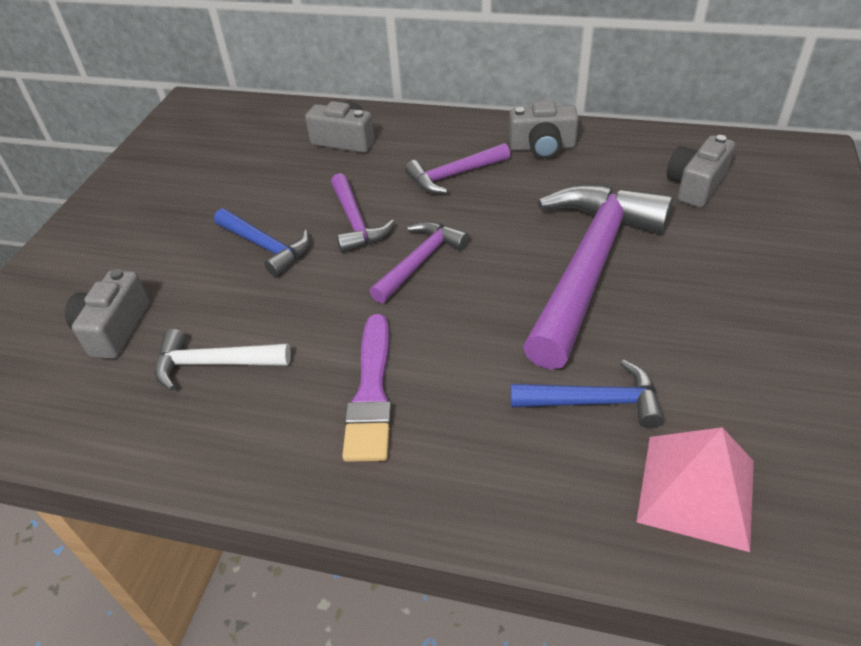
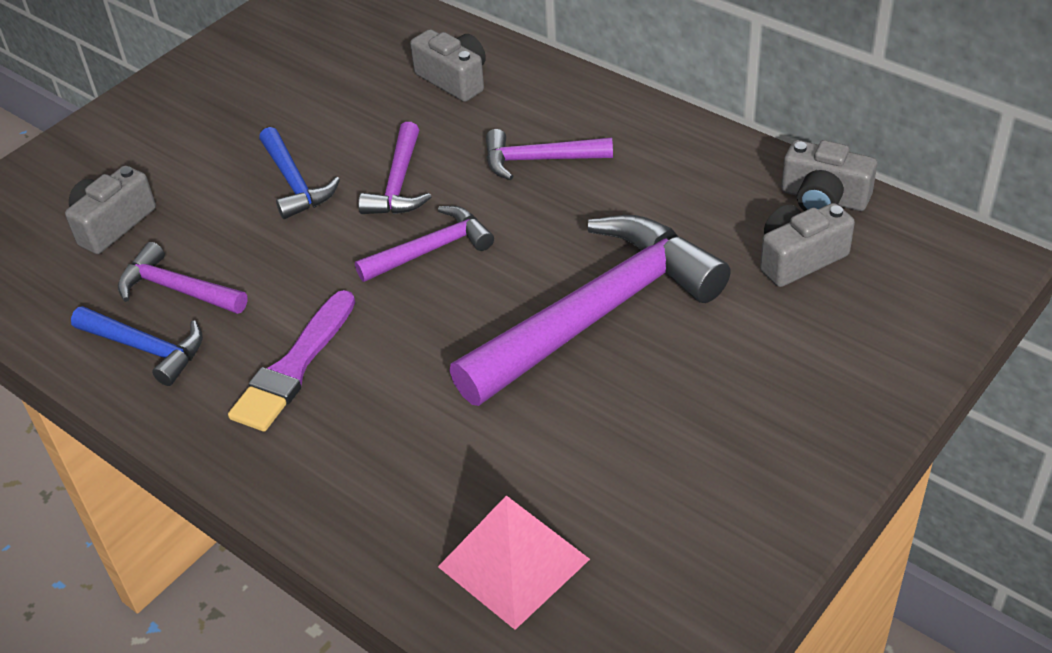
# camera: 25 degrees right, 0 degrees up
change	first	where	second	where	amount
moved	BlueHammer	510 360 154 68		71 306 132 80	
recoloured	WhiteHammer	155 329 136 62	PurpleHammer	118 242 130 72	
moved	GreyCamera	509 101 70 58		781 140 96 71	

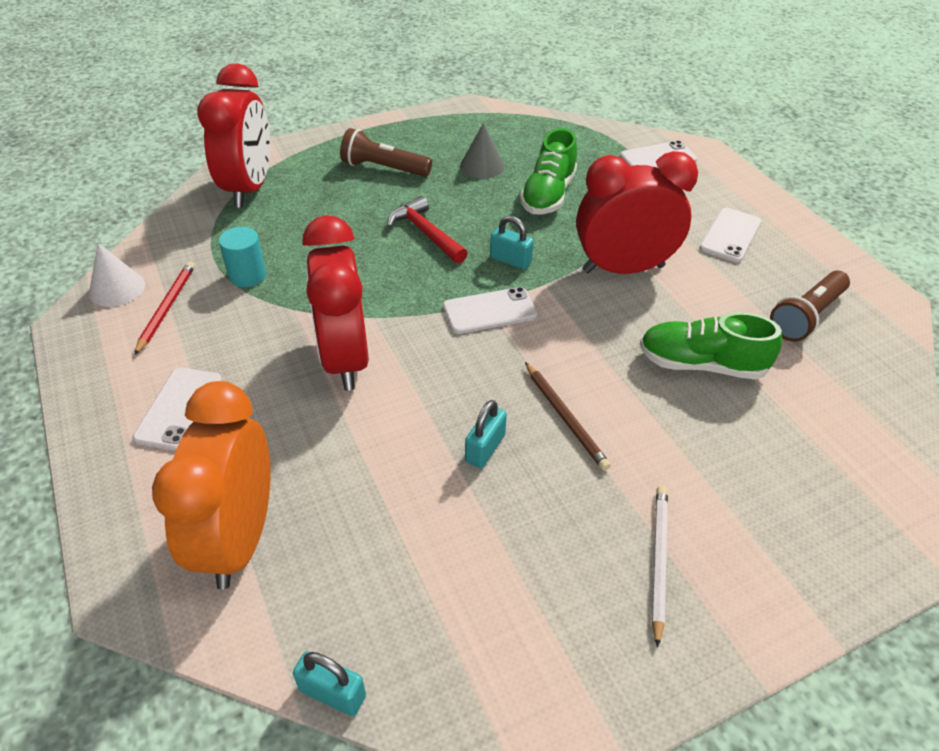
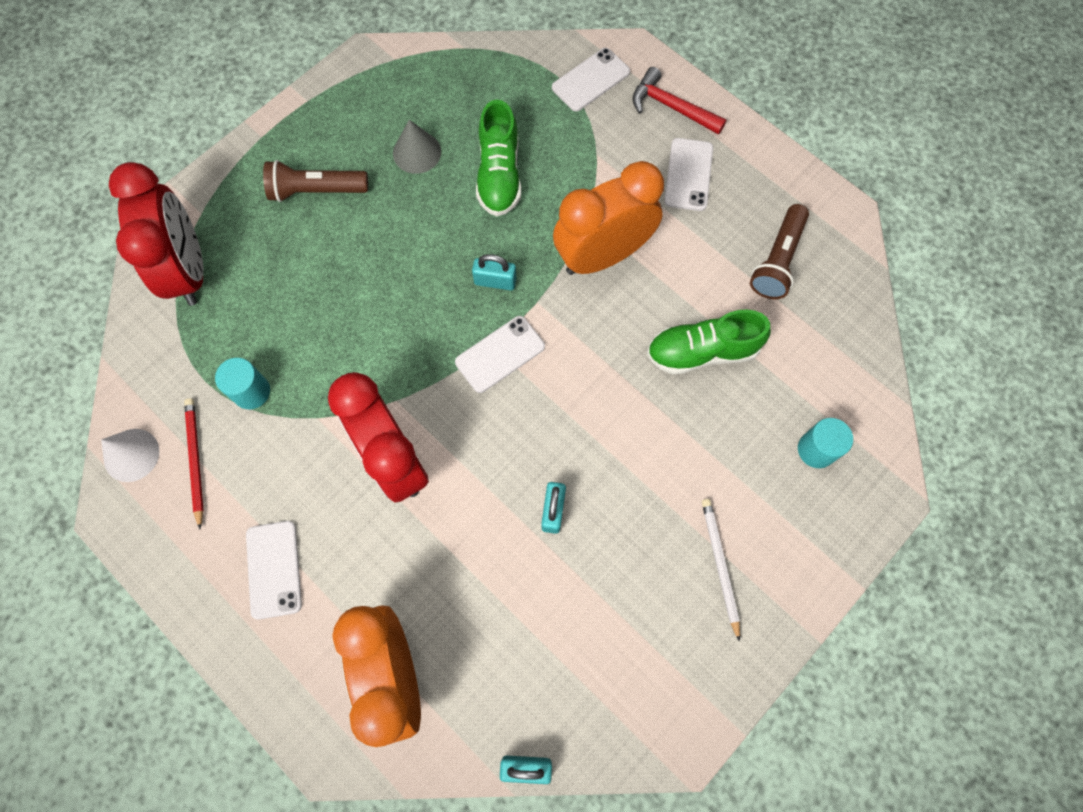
# camera: 20 degrees left, 25 degrees up
change	first	where	second	where	amount
recoloured	RedClock	576 151 122 123	OrangeClock	553 161 111 114	
moved	RedHammer	387 196 81 68		633 67 94 68	
added			TurquoiseCylinder	798 418 55 50	
removed	BrownPencil	525 362 86 109			

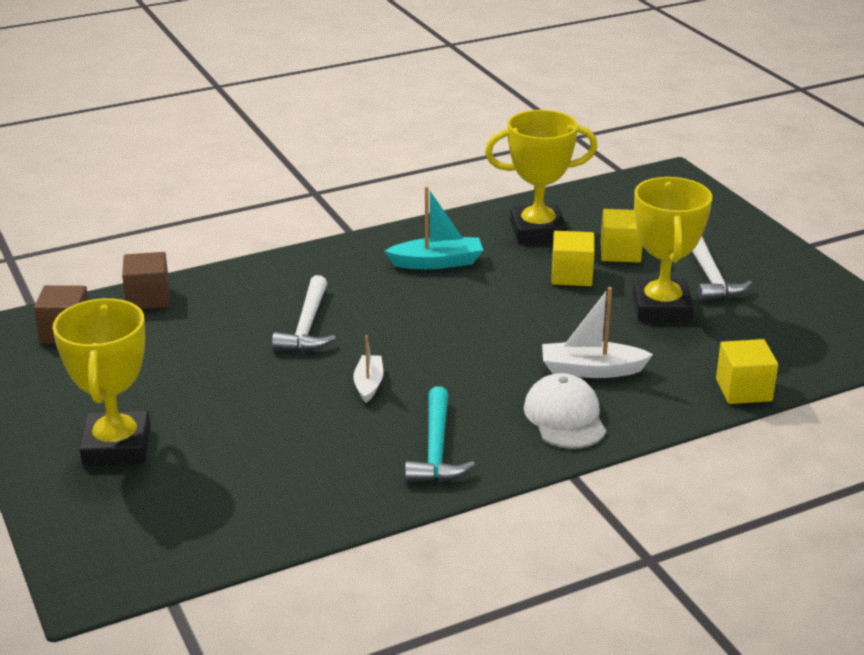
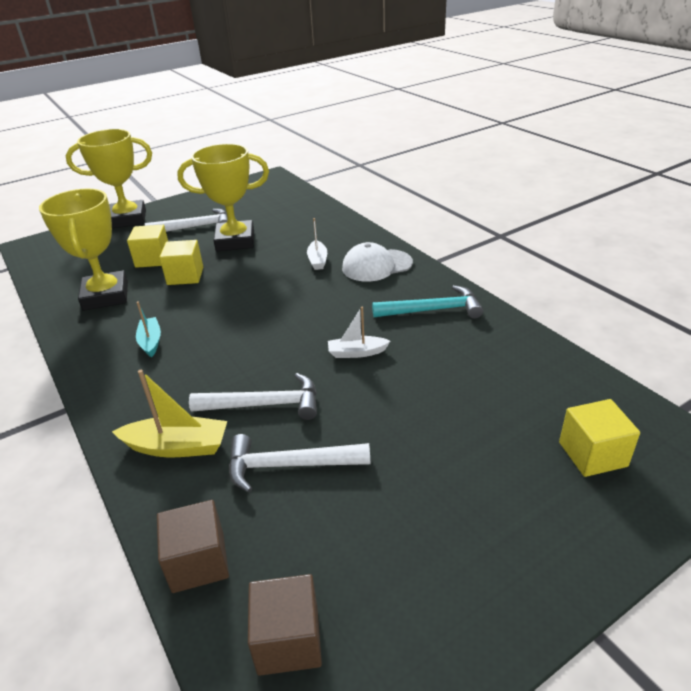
# camera: 95 degrees left, 5 degrees up
change	first	where	second	where	amount
moved	YellowTrophy	53 298 98 168		66 129 86 99	
added			YellowBoat	112 370 115 87	
resized	TurquoiseBoat	385 186 98 83		136 302 25 55	x0.65
added			WhiteHammer	229 434 141 59	
resized	WhiteBoat	542 287 111 91		307 218 20 52	x0.65
moved	YellowCube	716 339 62 65		559 399 81 78	

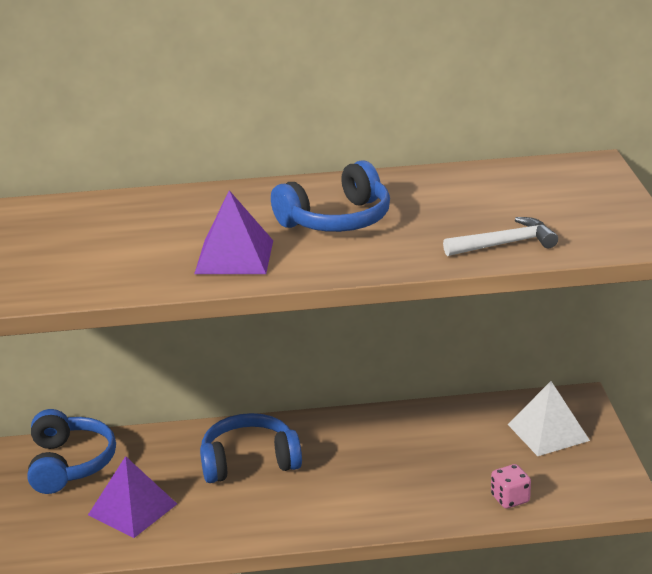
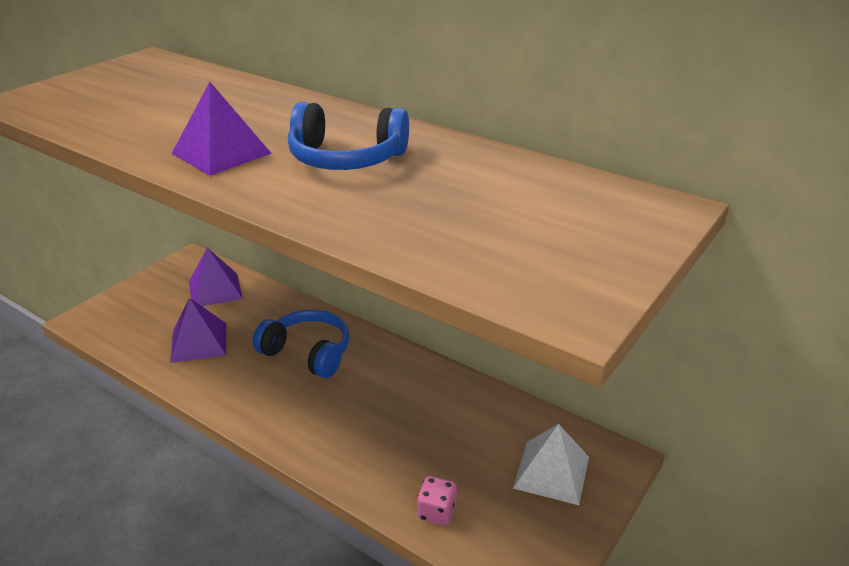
# camera: 40 degrees right, 5 degrees up
change	first	where	second	where	amount
replaced	BlueHeadphones	28 409 88 85	PurplePyramid	189 248 54 58	
removed	WhiteHammer	443 217 115 39			

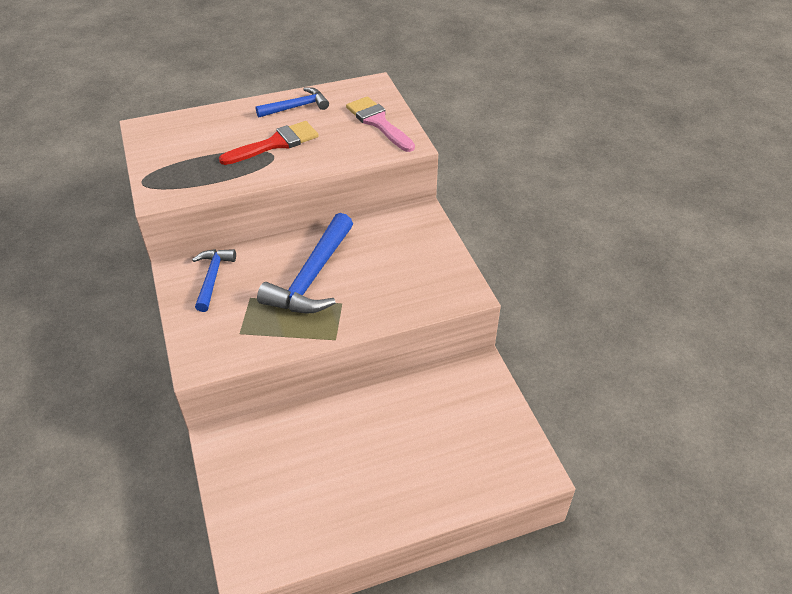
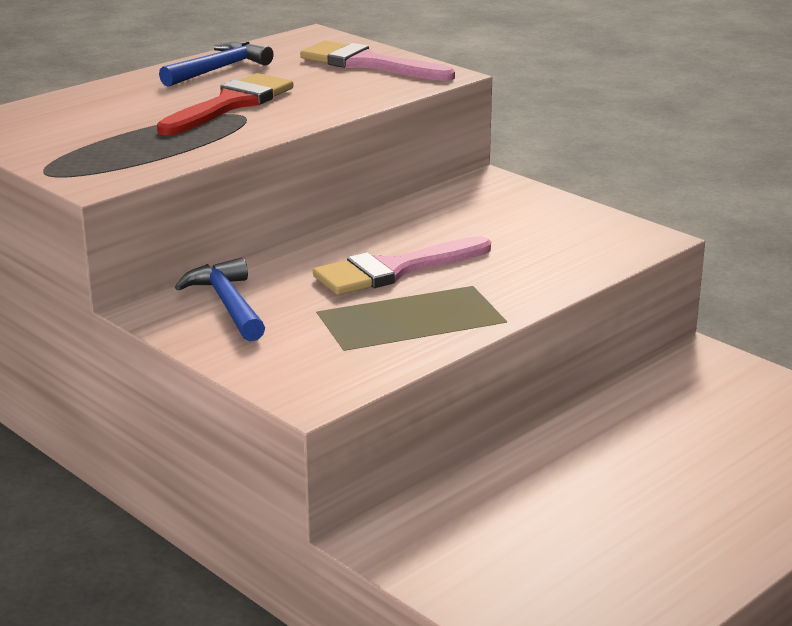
# camera: 25 degrees left, 20 degrees down
change	first	where	second	where	amount
replaced	BlueHammer	257 213 96 101	PinkBrush	313 236 178 59	

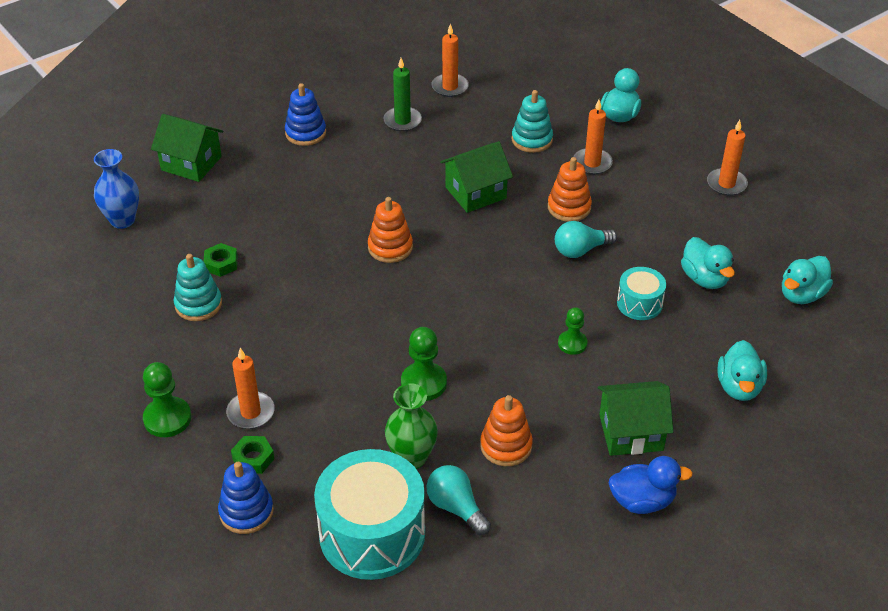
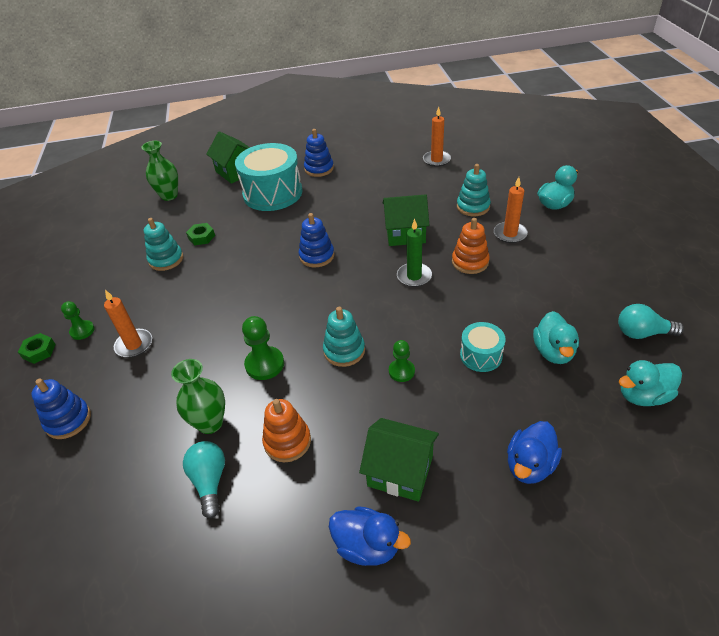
# camera: 30 degrees right, 0 degrees up
change	first	where	second	where	amount
moved	GreenNut	231 436 44 38		18 333 38 31	
resized	GreenPawn	143 362 48 75		61 301 34 39	x0.65
recoloured	BlueVase	94 149 45 80	GreenVase	141 141 37 60	
moved	TurquoiseDrum	314 449 111 131		235 143 67 68	
recoloured	OrangeStackingToy	368 197 45 66	BlueStackingToy	299 213 35 54	
added			TurquoiseStackingToy	323 307 42 60	
moved	GreenCandle	383 58 39 74		397 219 35 68	
recoloured	TurquoiseDuck	717 340 50 61	BlueDuck	507 421 55 63	
moved	TurquoiseLightBulb	555 221 62 37		618 304 66 35	
removed	OrangeCandle	707 120 41 76			

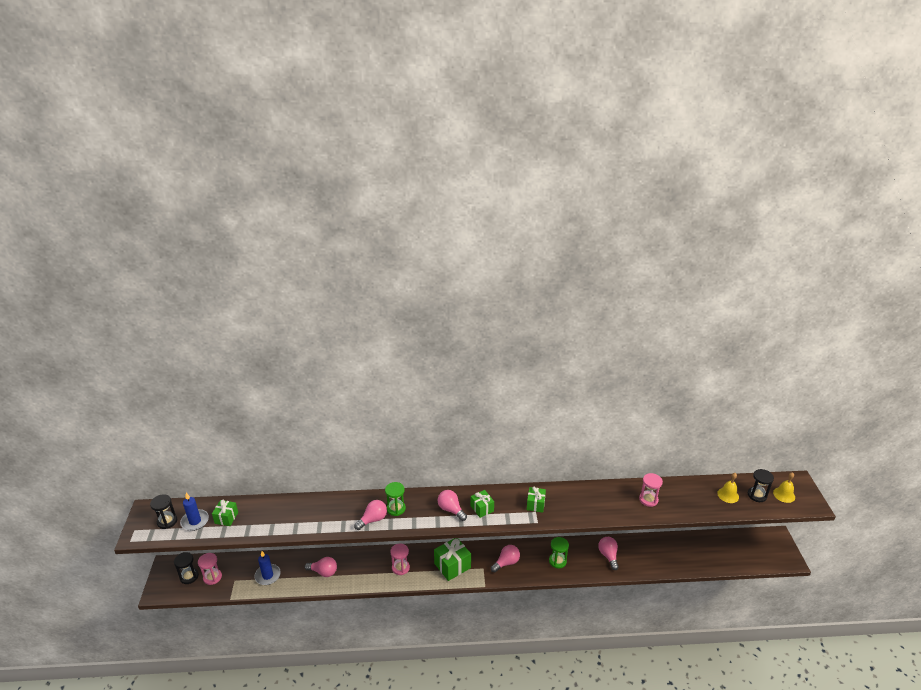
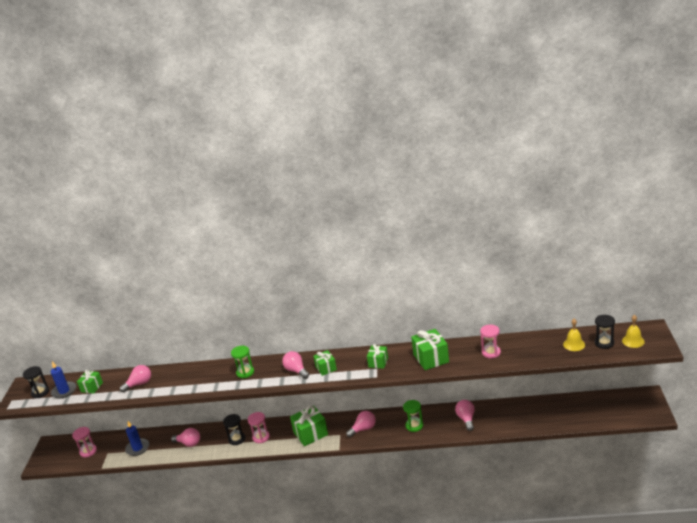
# camera: 10 degrees right, 5 degrees down
change	first	where	second	where	amount
moved	PinkLightBulb	354 500 33 30		120 365 31 27	
moved	BlackHourglass	174 552 25 32		223 414 23 31	
added			GreenGift	411 329 38 41	

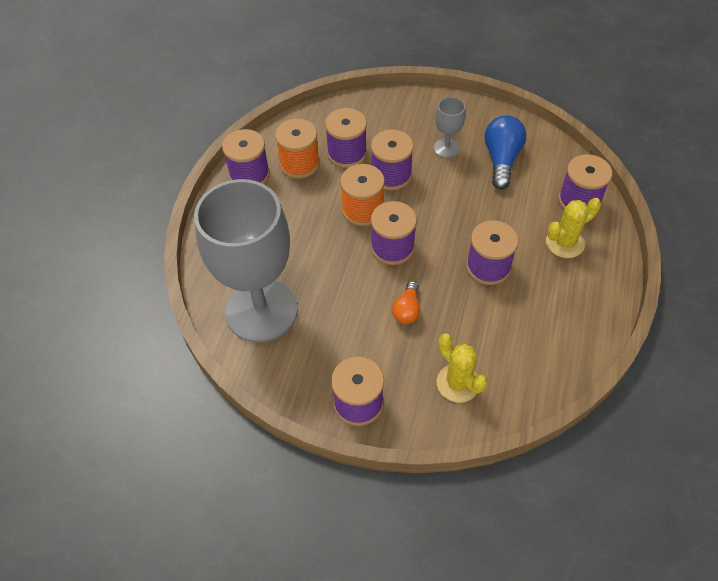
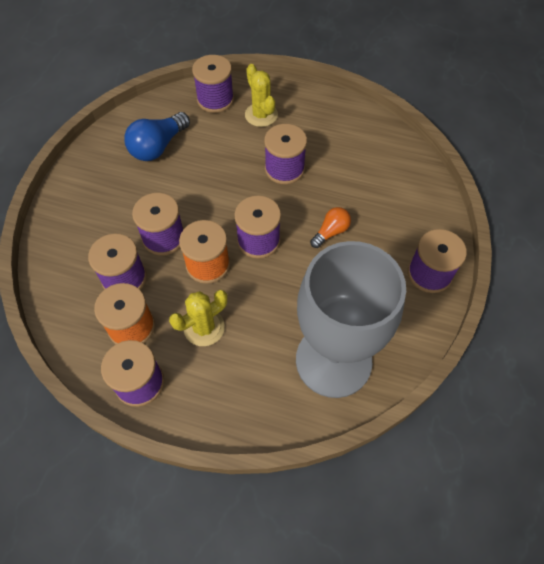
# camera: 90 degrees left, 5 degrees up
change	first	where	second	where	amount
turned	BlueLightBulb	484 115 42 74		124 112 66 49	60 degrees counterclockwise
moved	YellowCactus	437 334 51 69		169 290 58 56	
turned	OrangeLightBulb	392 281 28 43		310 207 41 41	60 degrees counterclockwise
removed	GreyGoblet	434 97 32 61			

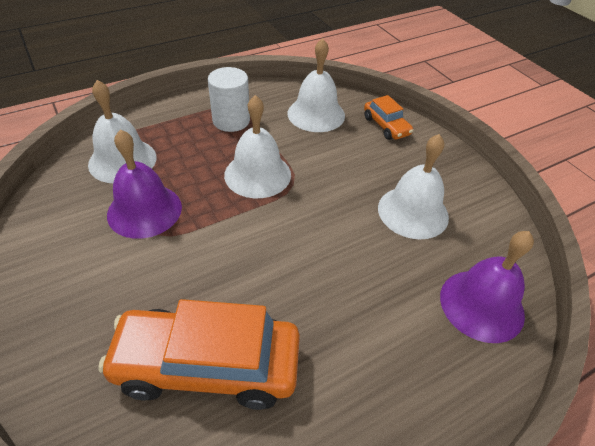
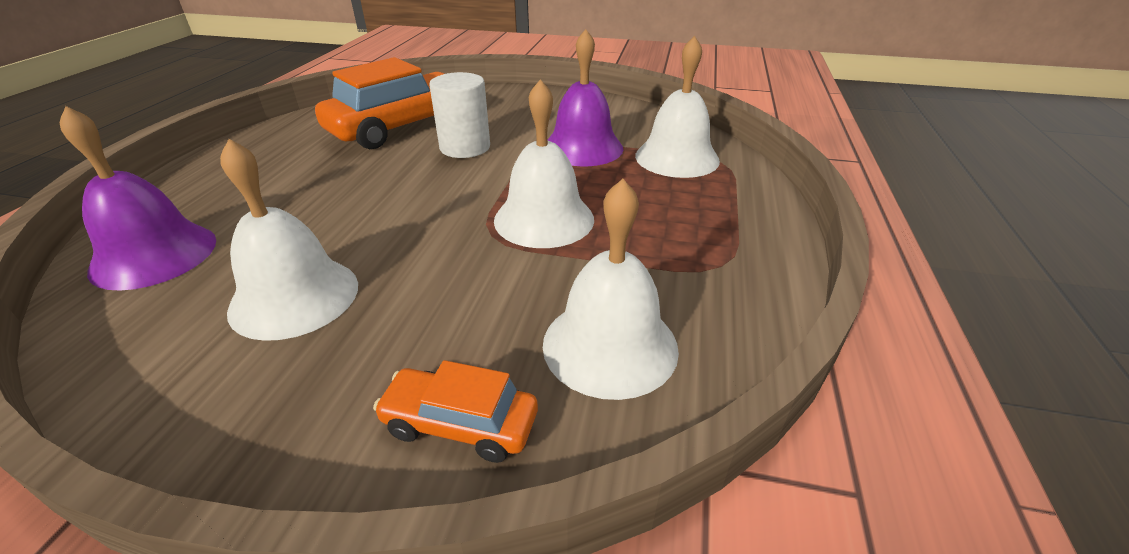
# camera: 135 degrees right, 10 degrees down
change	first	where	second	where	amount
moved	WhiteCylinder	208 67 42 65		429 72 61 86	

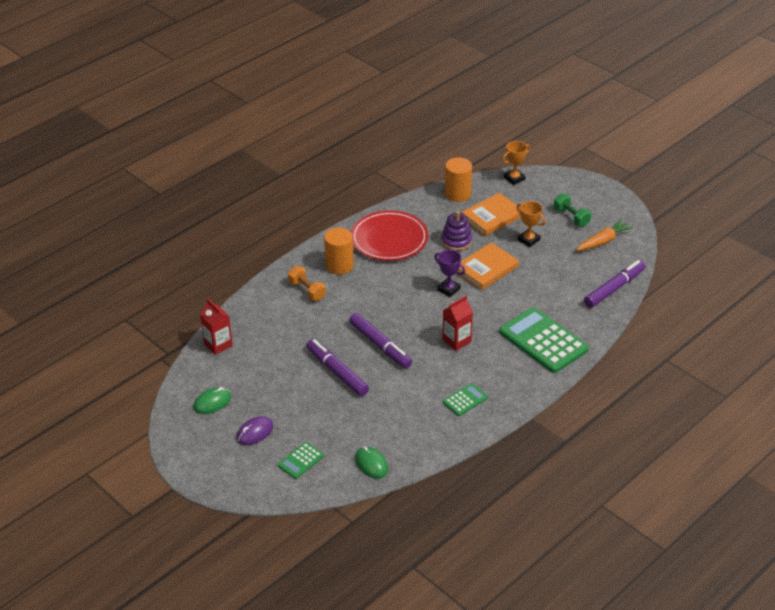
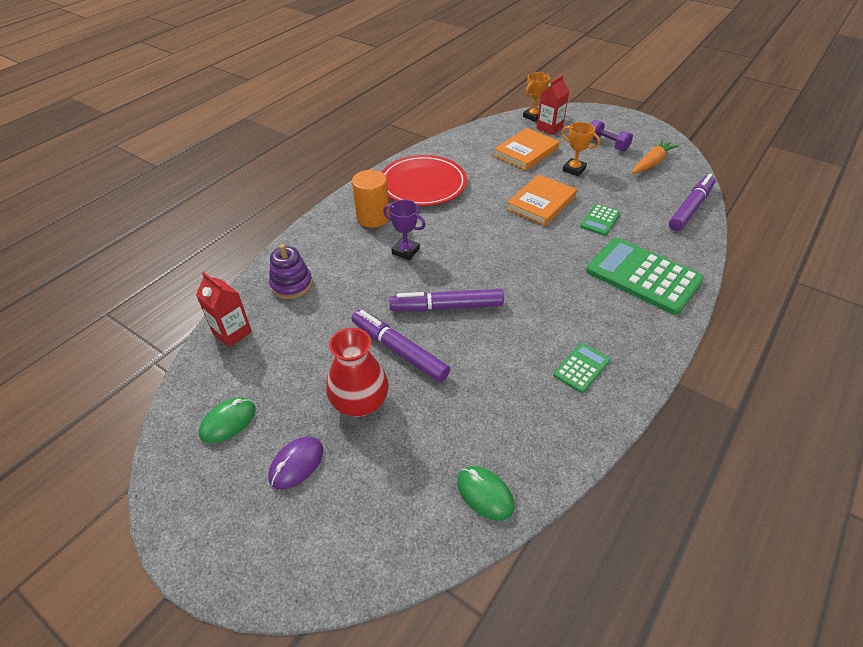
# camera: 10 degrees left, 5 degrees up
change	first	where	second	where	amount
moved	PurpleStackingToy	441 211 31 40		269 244 44 55	
added			RedVase	326 328 63 89	
moved	PurpleTrophy	434 250 31 47		383 200 42 60	
turned	PurpleMarker	349 313 63 55		389 289 115 23	135 degrees clockwise
moved	RedCarton	442 296 31 55		537 75 32 60	
moved	GreenCalculator	278 442 46 37		580 204 41 32	
recoloured	GreenDumbbell	554 194 37 33	PurpleDumbbell	591 119 42 32	
removed	OrangeDumbbell	288 266 38 35			
removed	OrangeCylinder	445 157 27 45			

